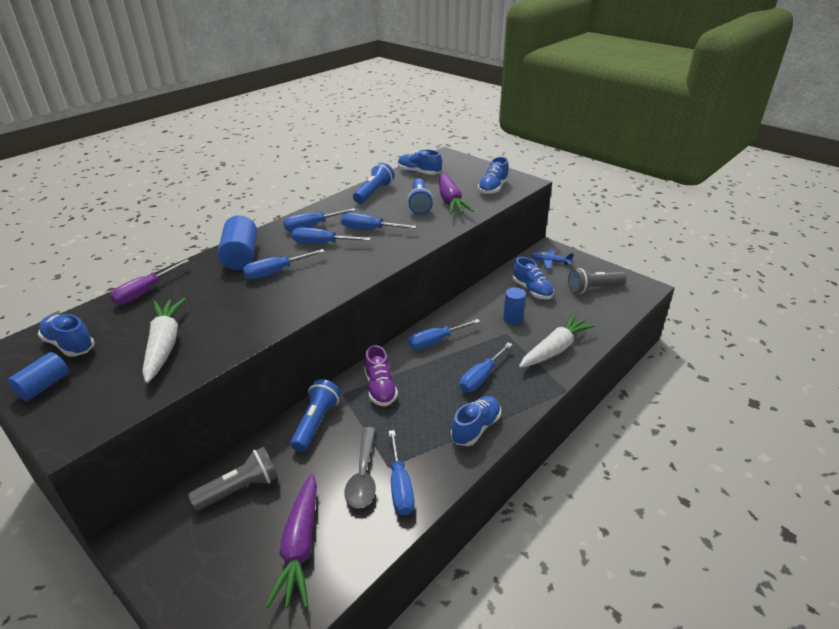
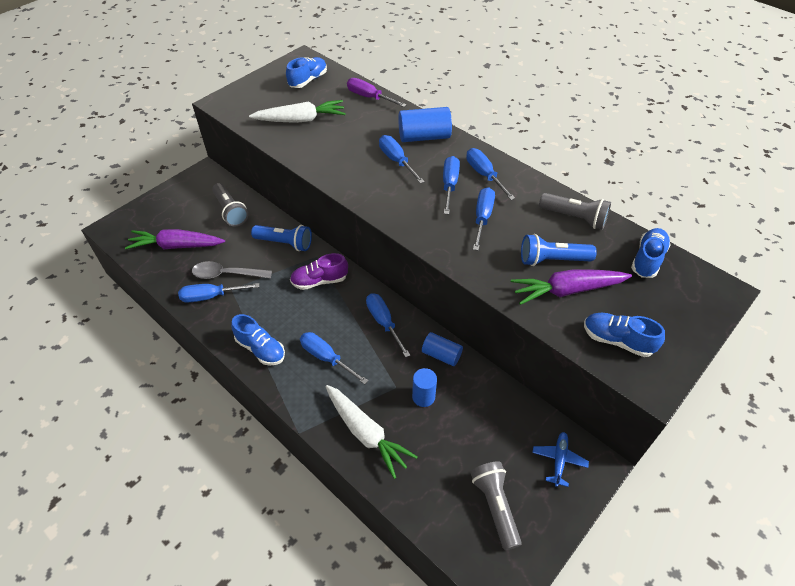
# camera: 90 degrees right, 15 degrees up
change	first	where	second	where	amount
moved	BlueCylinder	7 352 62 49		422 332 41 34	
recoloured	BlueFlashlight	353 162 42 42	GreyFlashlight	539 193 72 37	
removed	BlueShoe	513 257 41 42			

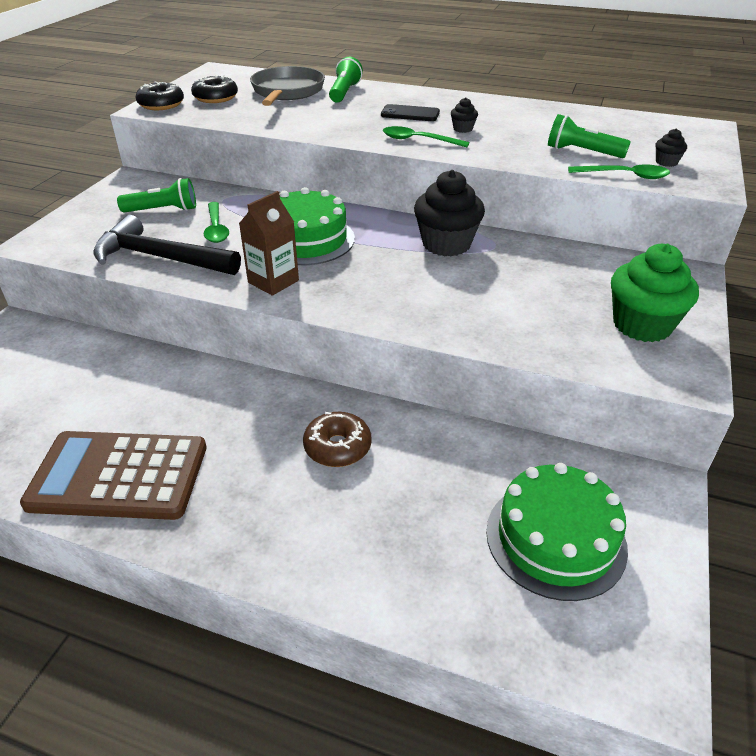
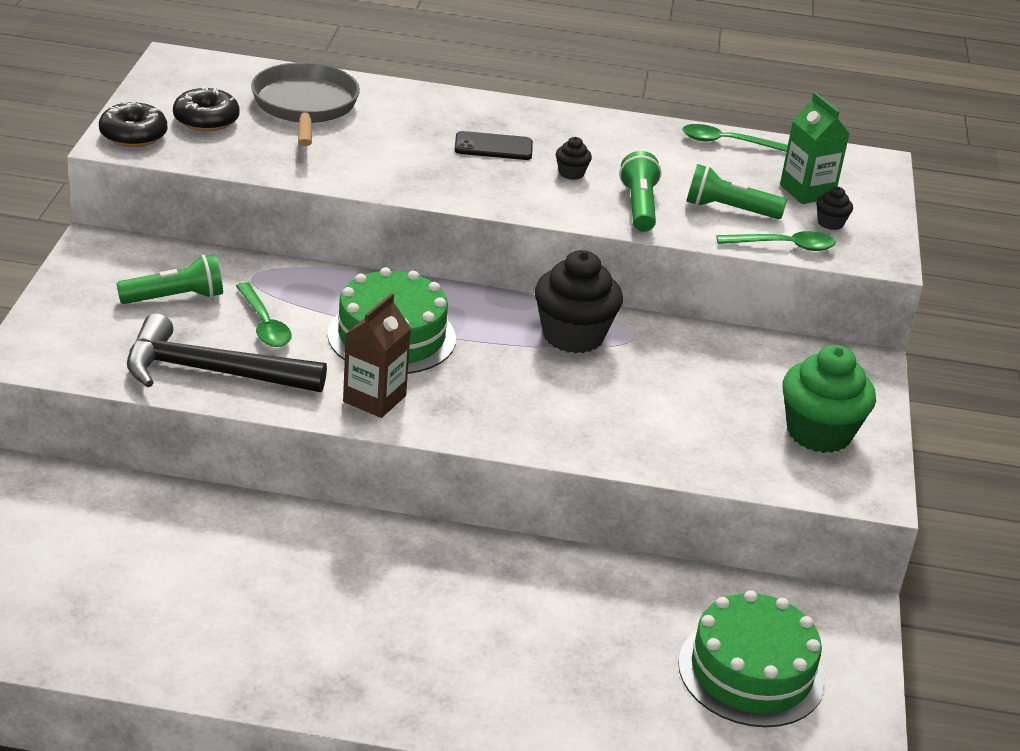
# camera: 15 degrees left, 5 degrees down
change	first	where	second	where	amount
moved	GreenFlashlight	329 57 34 46		619 151 43 81	
moved	GreenSpoon	383 126 86 21		682 124 106 28	
added			GreenCarton	780 93 69 111	
removed	BrownCalculator	20 431 186 89			
removed	BrownDonut	303 412 69 55			

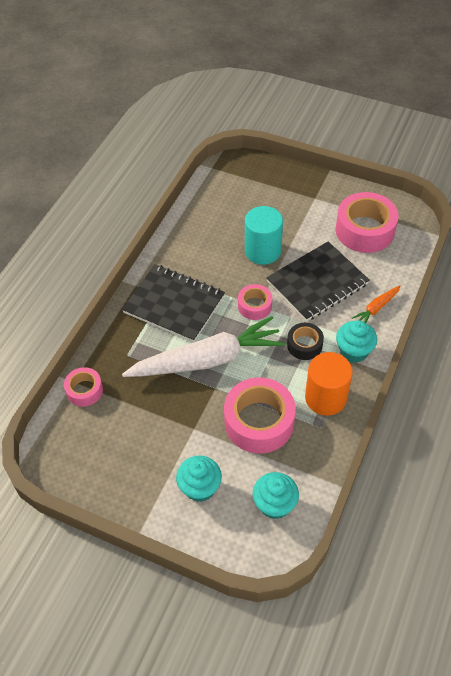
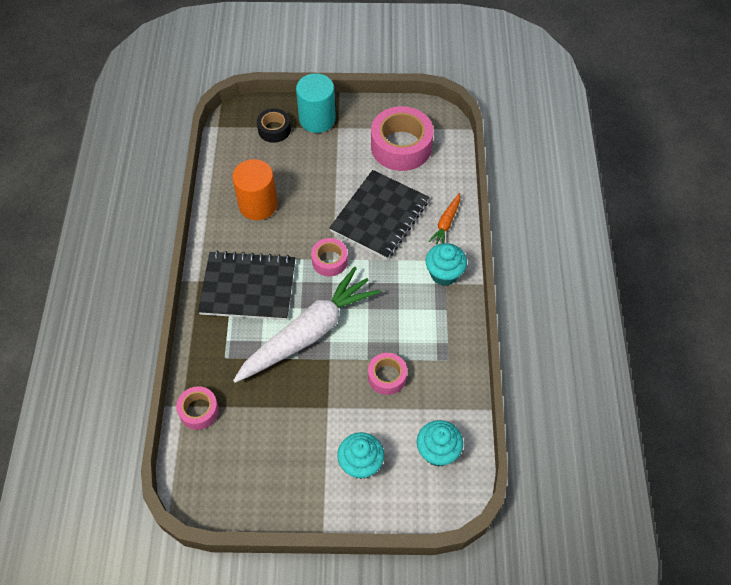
# camera: 25 degrees left, 5 degrees up
change	first	where	second	where	amount
moved	OrangeCylinder	305 352 48 64		232 159 45 61	
moved	BlackTape	287 323 37 37		257 108 34 35	
moved	TurquoiseCylinder	245 206 38 59		296 73 40 60	
resized	PinkTape	224 377 72 76		368 353 39 42	x0.54

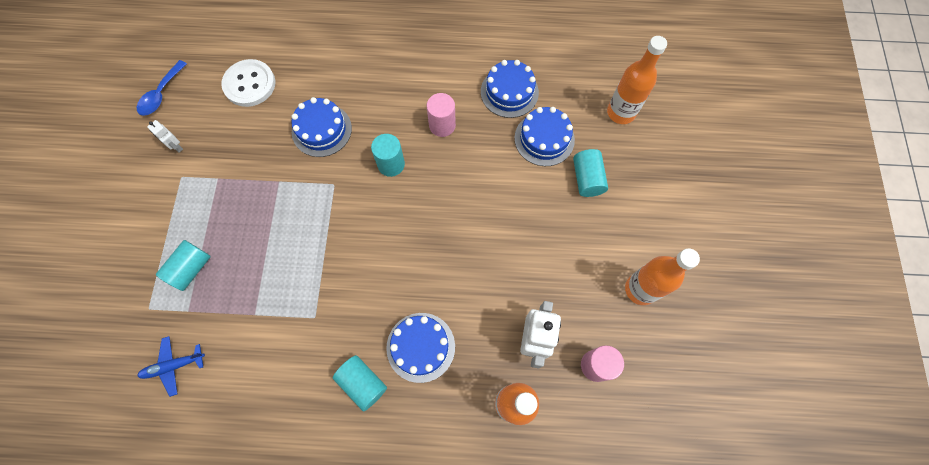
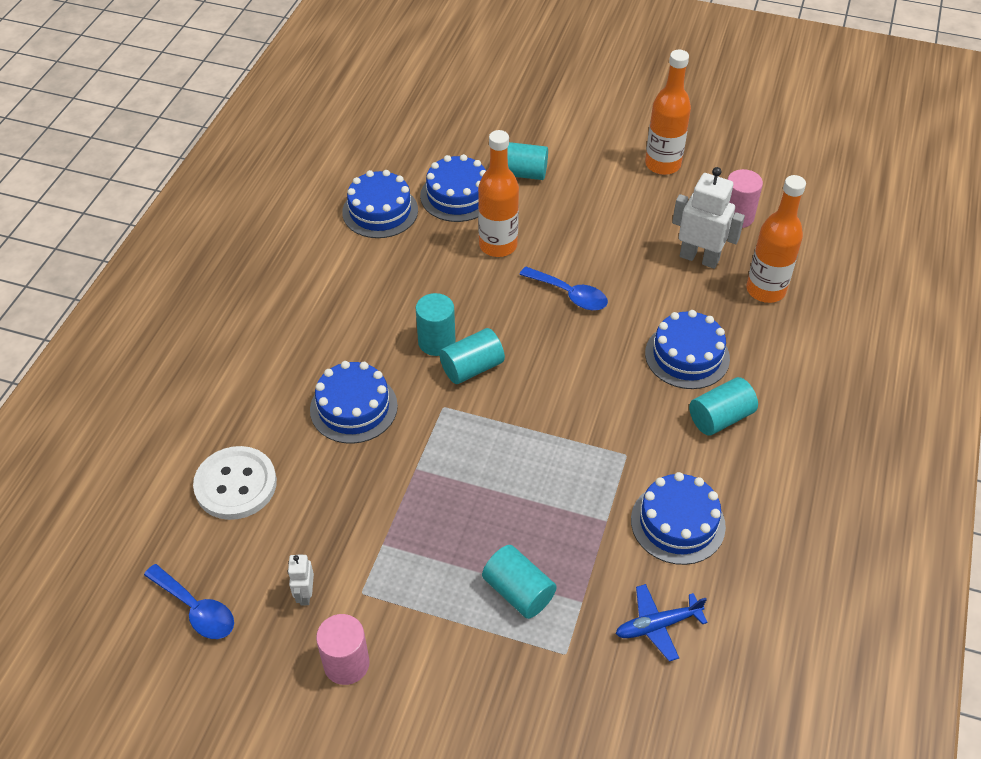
# camera: 75 degrees left, 20 degrees down
change	first	where	second	where	amount
turned	WhiteRobot	147 120 36 32		288 554 26 51	120 degrees clockwise
moved	PinkCylinder	427 93 29 44		316 614 54 71	
added			TurquoiseCylinder	439 328 66 56	
moved	OrangeBottle	607 36 60 88		478 130 41 127	
added			BlueSpoon	519 266 89 44	
turned	BluePlane	137 336 68 61		616 584 92 78	75 degrees clockwise
added			BlueCake	631 472 95 93	

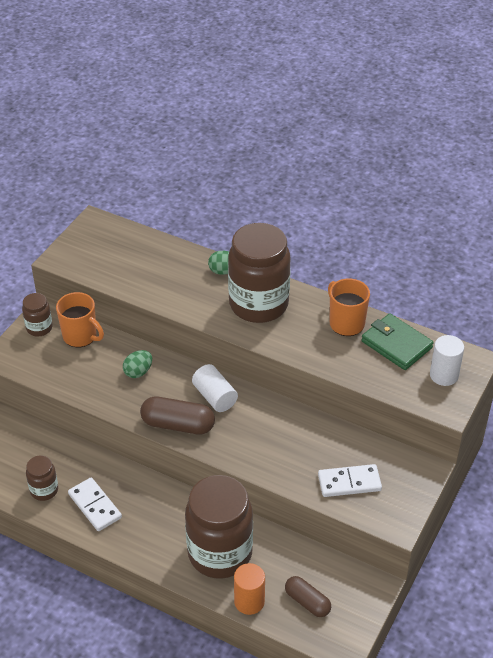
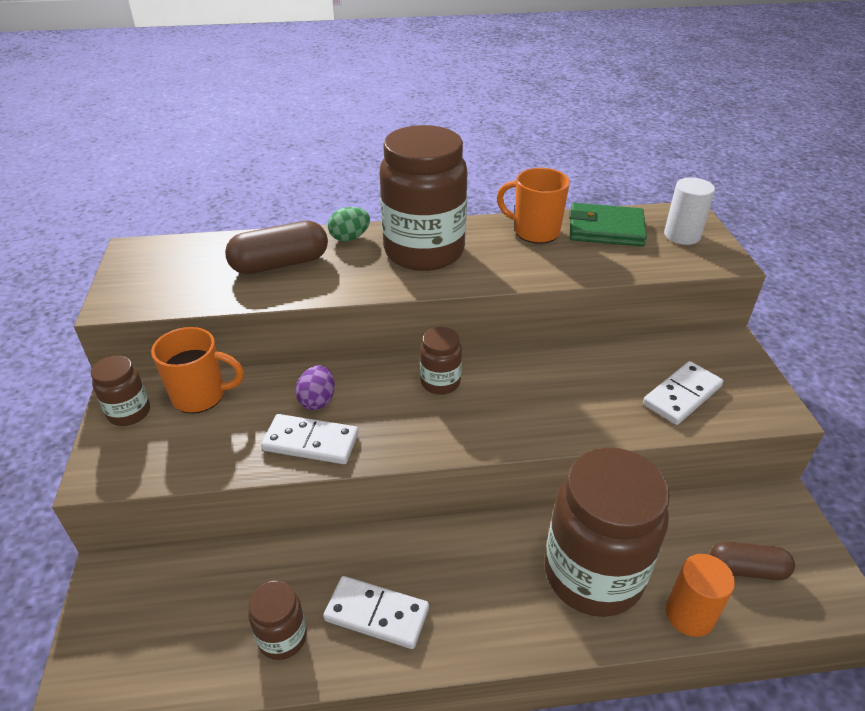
# camera: 35 degrees left, 5 degrees down
change	first	where	second	where	amount
moved	BrownCapsule	140 396 75 39		225 221 103 53	
added			WhiteDomino	261 414 97 50	
recoloured	GreenEgg	123 350 29 28	PurpleEgg	295 365 40 45	
replaced	WhiteCylinder	192 364 46 48	BrownJar	420 327 42 68	

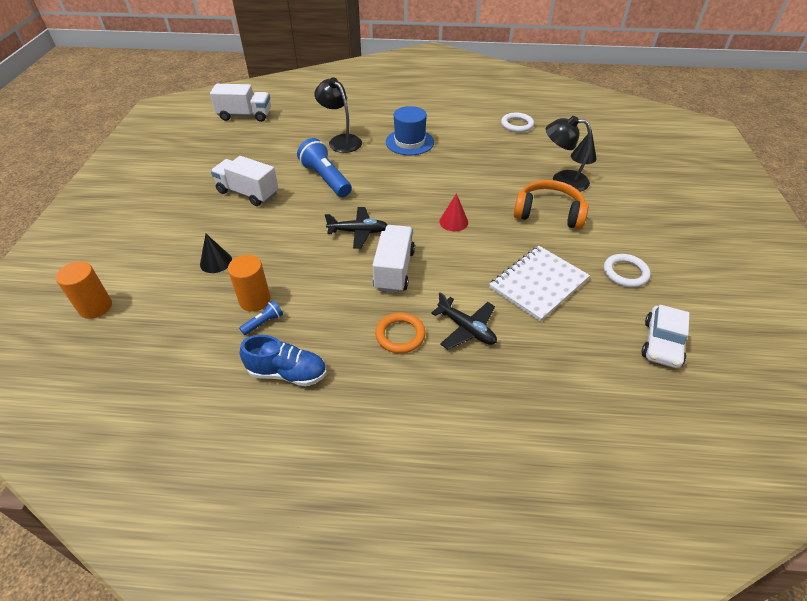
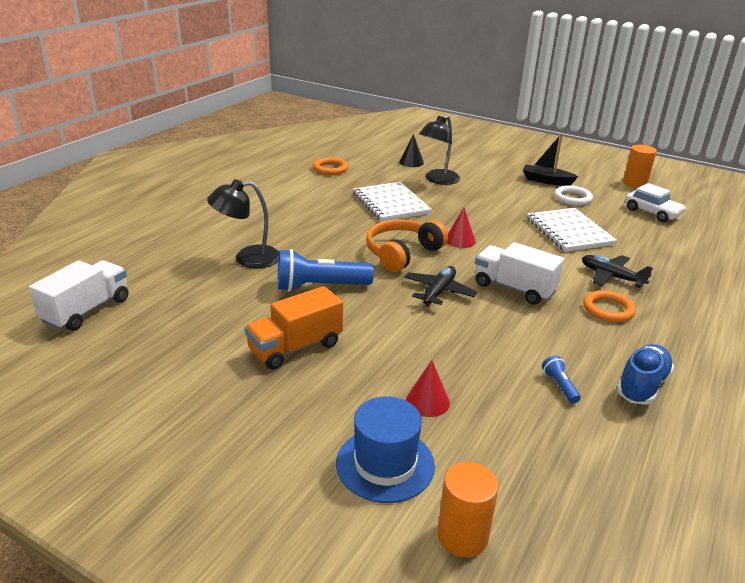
# camera: 65 degrees left, 15 degrees down
change	first	where	second	where	amount
recoloured	WhiteTruck	211 156 67 50	OrangeTruck	245 286 98 84	
recoloured	WhiteRing	501 112 33 20	OrangeRing	313 157 36 18	
moved	BlueHat	386 106 48 49		336 397 99 106	
added			WhiteNotebook	353 182 79 40	
moved	OrangeHeadphones	514 180 74 49		366 219 82 53	
recoloured	BlackCone	200 234 32 39	RedCone	406 360 44 57	
added			BlackBoat	523 133 56 53	
turned	BlackPlane	431 292 66 58		582 255 71 33	120 degrees counterclockwise
moved	OrangeCylinder	228 255 43 57		623 145 34 43	

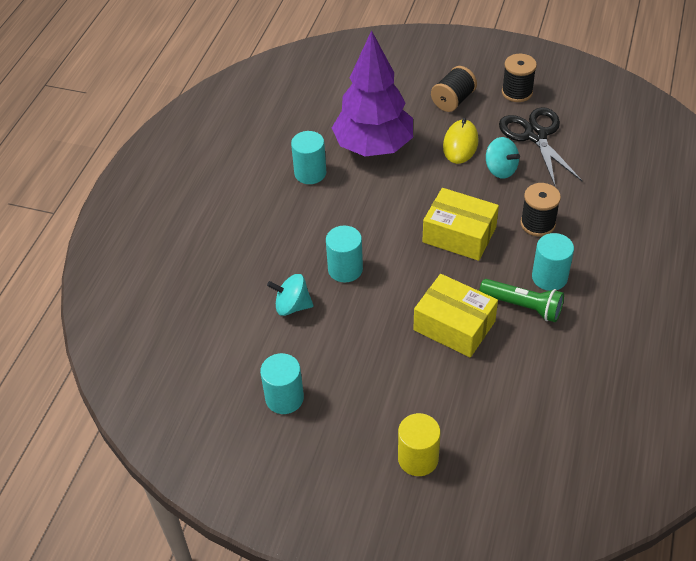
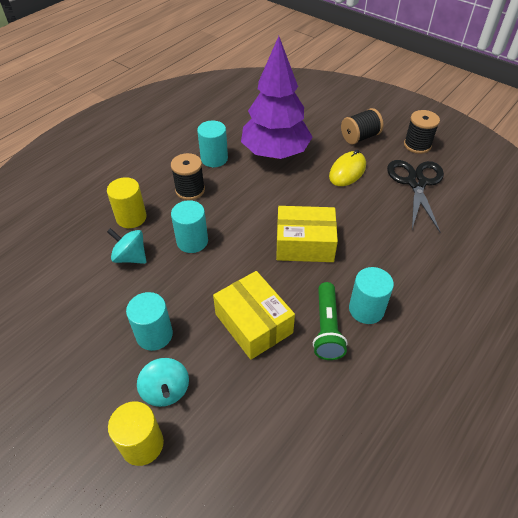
# camera: 20 degrees right, 0 degrees up
change	first	where	second	where	amount
added			YellowCylinder	107 177 40 51	
moved	TurquoiseCylinder	260 353 44 61		126 292 47 59	
moved	TurquoiseSpinningTop	486 137 34 42		137 358 52 49	
moved	BlackSpool	520 183 41 53		171 153 34 47	
turned	YellowBox	422 188 77 73		276 206 62 56	45 degrees counterclockwise
turned	GreenFlashlight	480 279 84 43		313 282 35 78	45 degrees clockwise

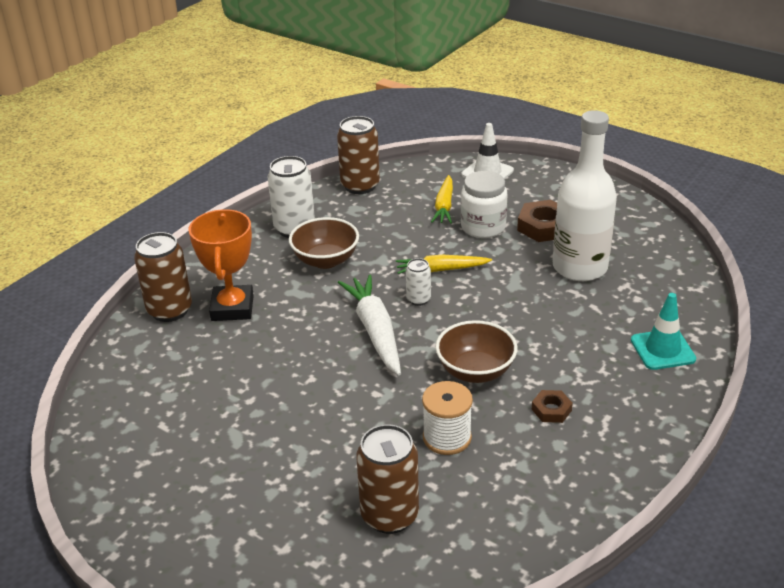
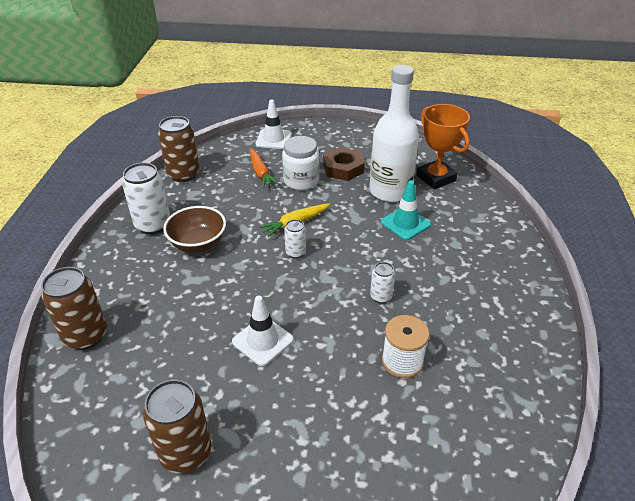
# camera: 30 degrees left, 5 degrees up
change	first	where	second	where	amount
moved	BrownCan	356 424 63 110		143 380 68 93	
added			WhiteTrafficCone	232 296 62 70	
recoloured	YellowCarrot	431 175 22 48	OrangeCarrot	249 148 30 40	
replaced	BrownBowl	435 320 82 63	WhiteCan	370 262 25 41	
moved	TurquoiseTrafficCone	631 293 65 77		381 180 50 60	
moved	OrangeTrophy	189 209 65 112		416 104 54 85	
removed	WhiteCarrot	338 274 63 101			
removed	BrownNut	532 390 41 33			

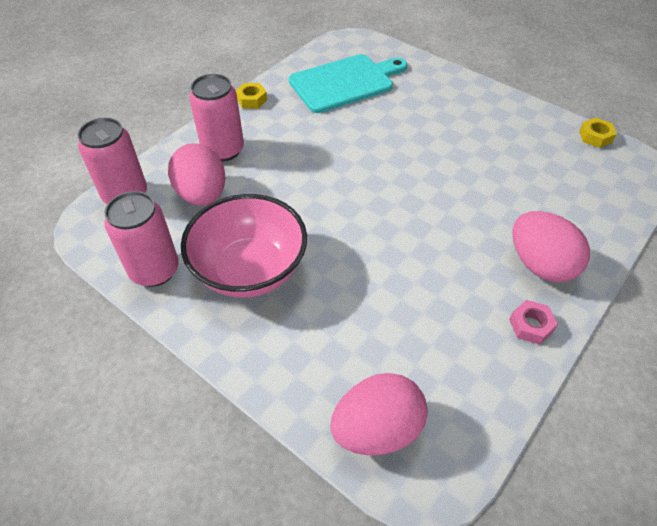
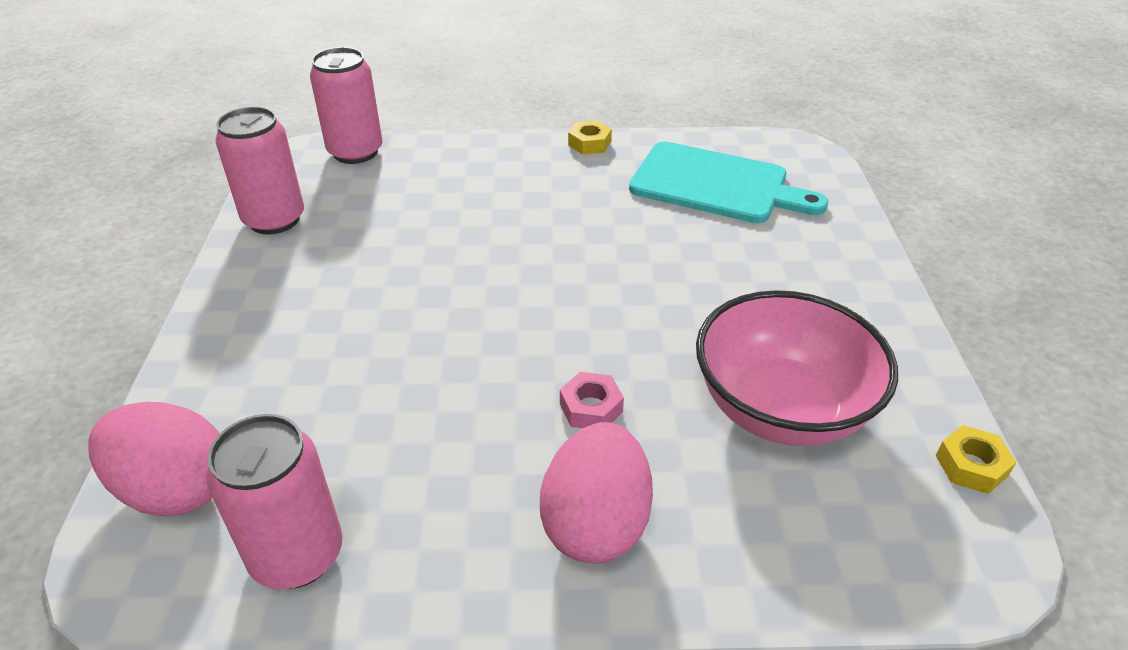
# camera: 50 degrees right, 10 degrees down
change	first	where	second	where	amount
moved	PinkCan	189 74 55 88		207 414 136 175	
moved	PinkNut	509 300 49 45		560 372 64 56	
moved	PinkBowl	181 194 126 104		696 290 202 156	
removed	PinkEgg	168 143 58 63			

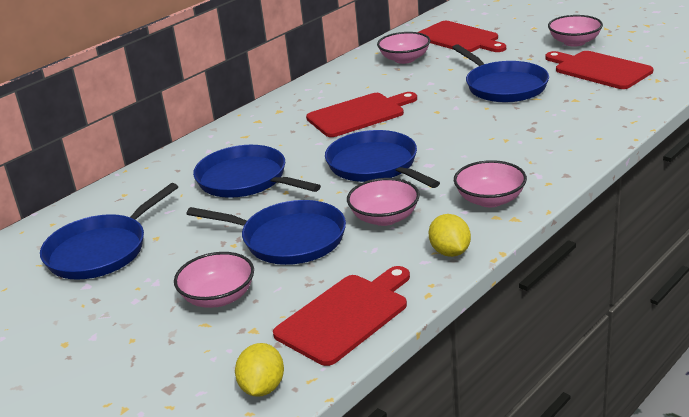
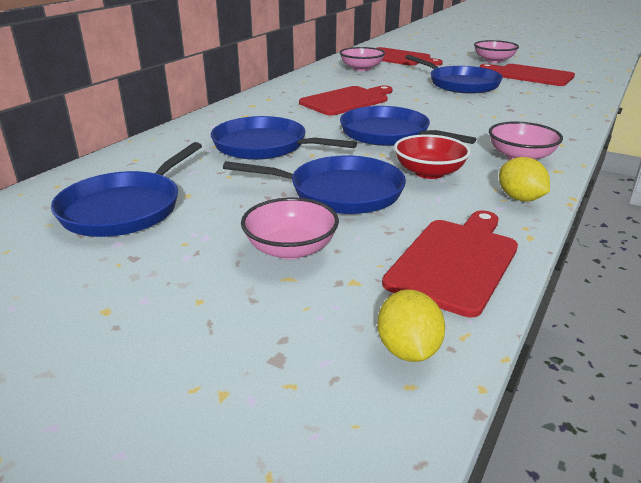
# camera: 15 degrees left, 0 degrees up
change	first	where	second	where	amount
recoloured	PinkBowl	347 178 73 48	RedBowl	394 134 77 45	

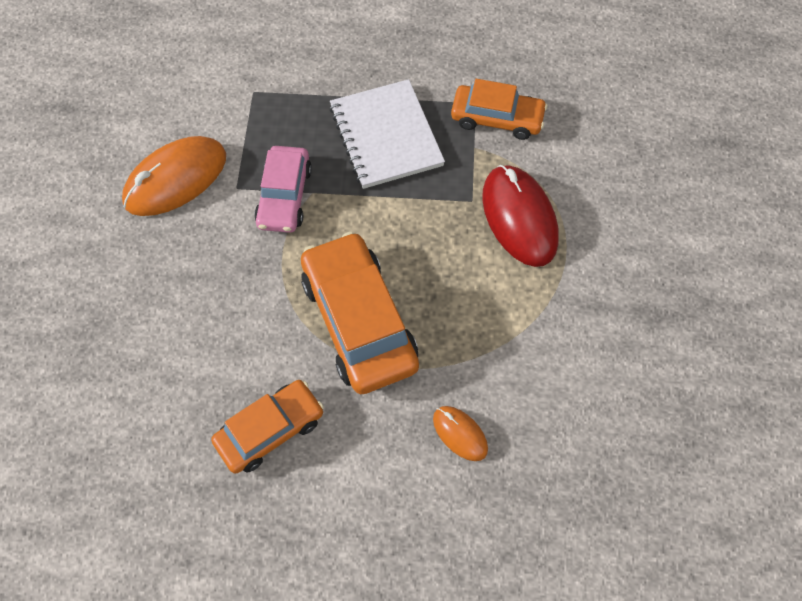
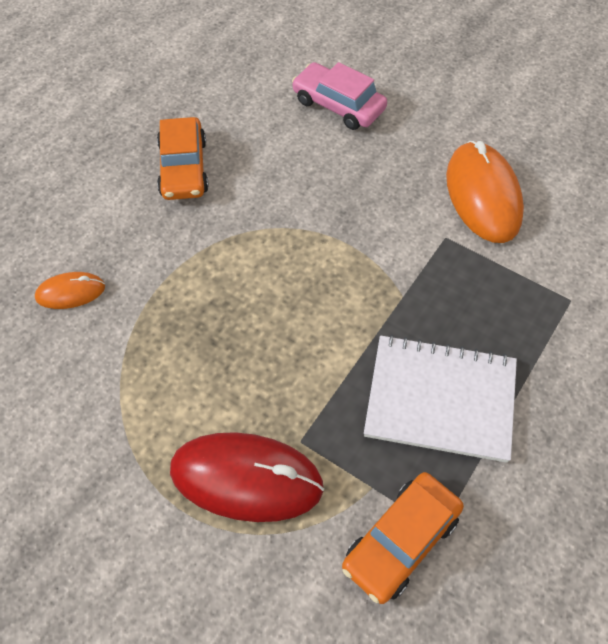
# camera: 120 degrees right, 5 degrees down
change	first	where	second	where	amount
moved	PinkCar	254 146 58 87		292 62 95 68	
removed	OrangeCar	301 232 118 162			

